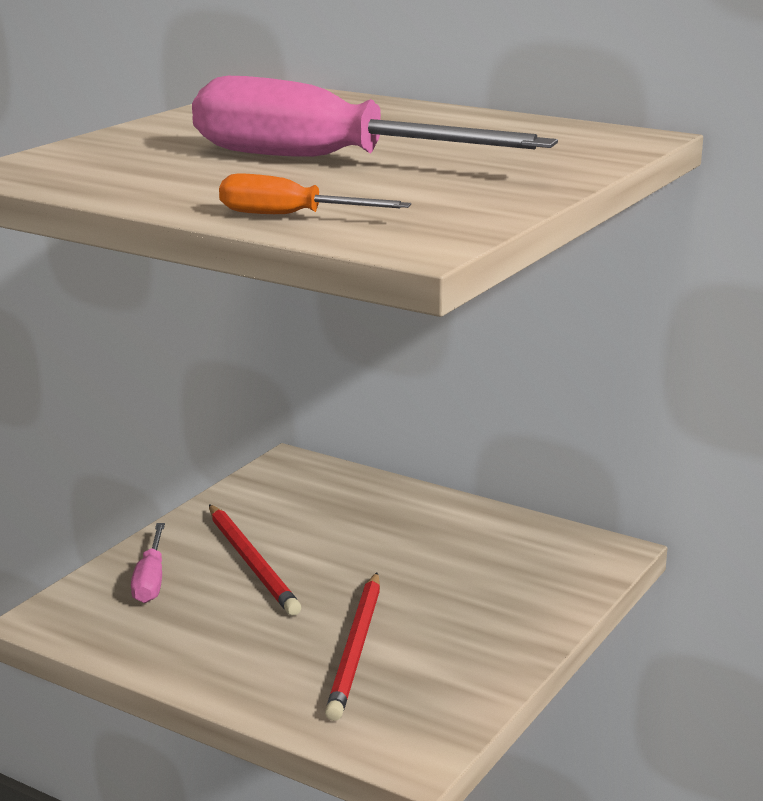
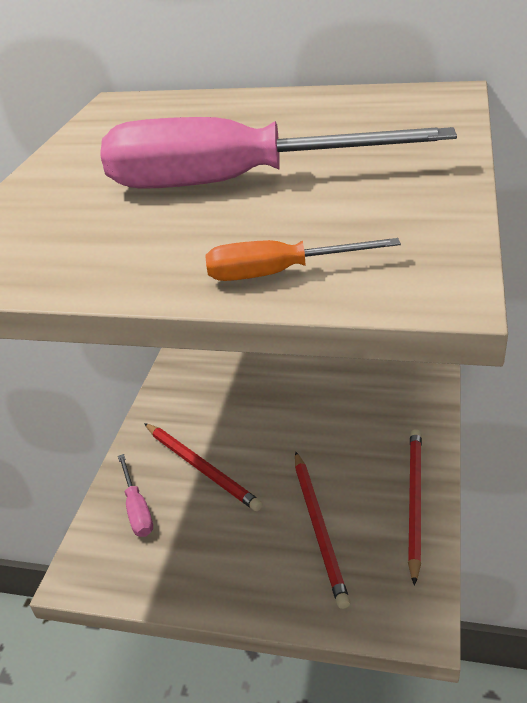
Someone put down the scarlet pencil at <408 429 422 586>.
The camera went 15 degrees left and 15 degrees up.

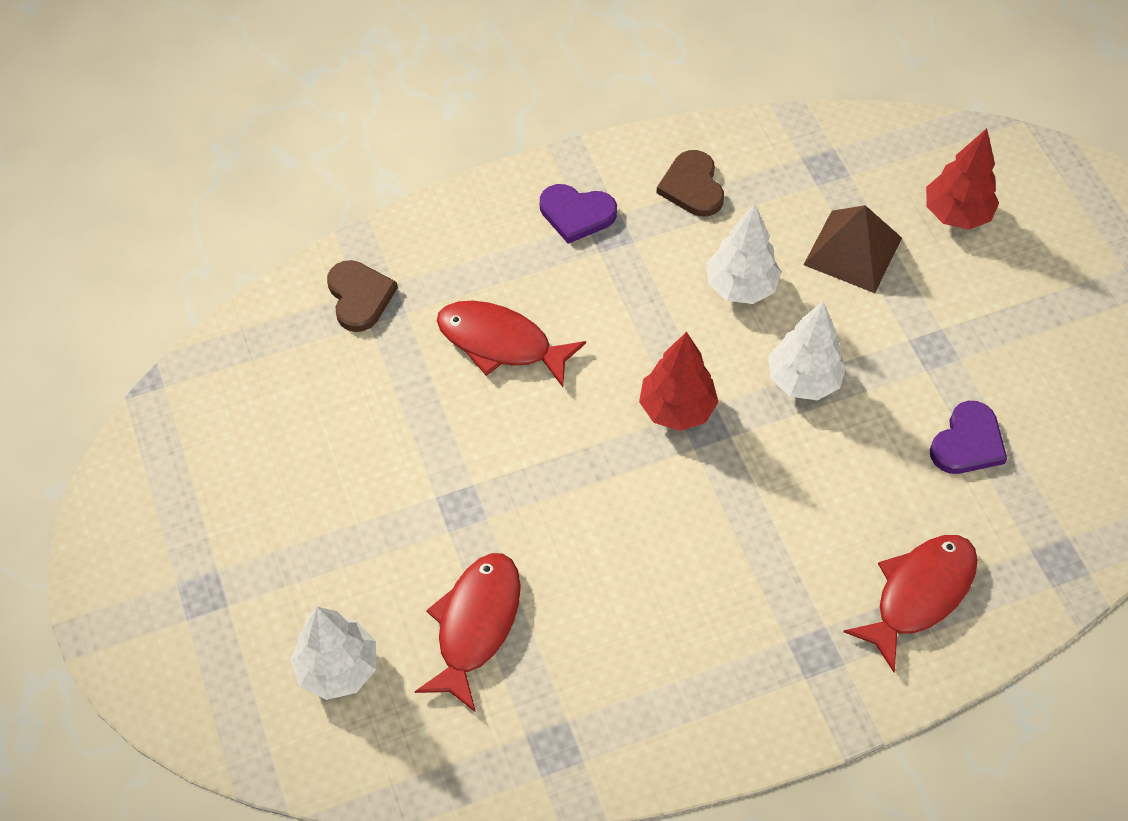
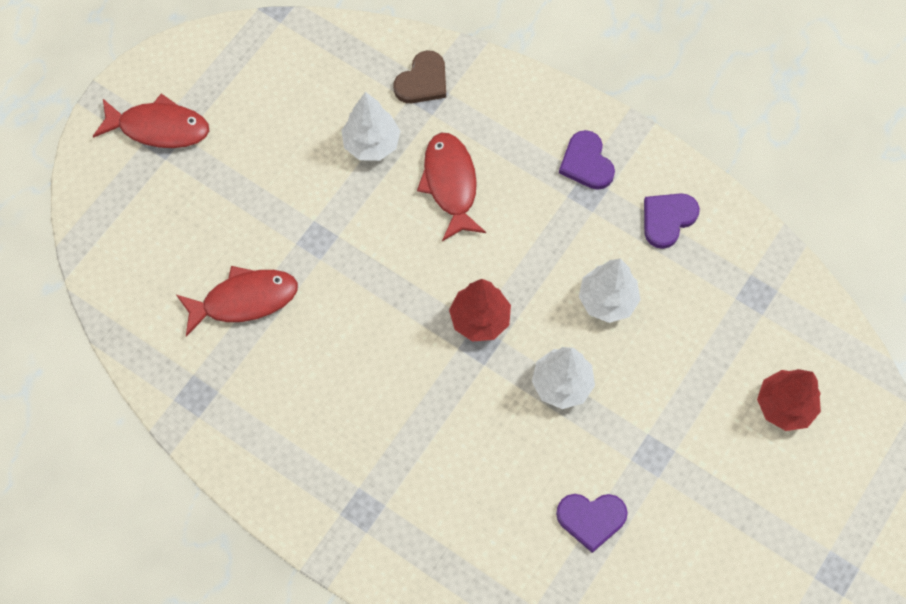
Someone took away the russet solid pyramid at <804 205 902 293>.
Someone carried the pure white fir tree from <290 607 376 700> to <342 92 400 161>.
Someone carried the scarlet fish figure from <843 535 978 672> to <92 94 209 148>.
Someone repainted the russet love heart at <656 150 724 217>, which became the violet love heart at <644 193 700 249>.
The camera went 55 degrees right and 10 degrees up.

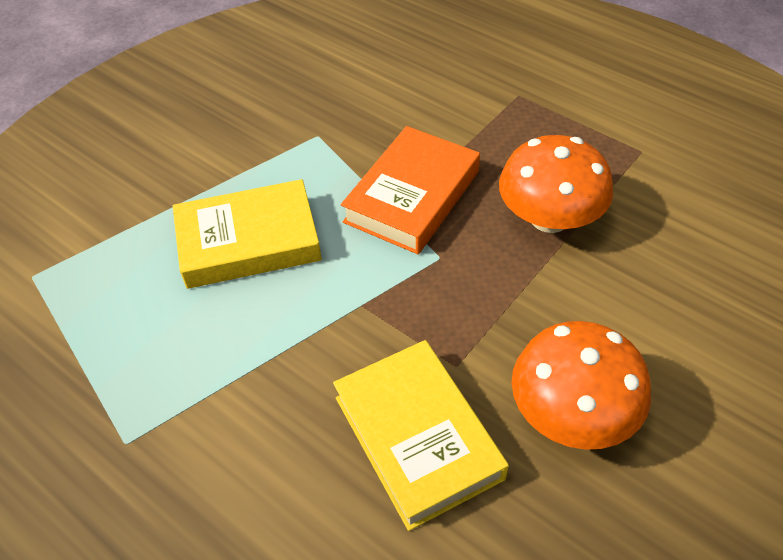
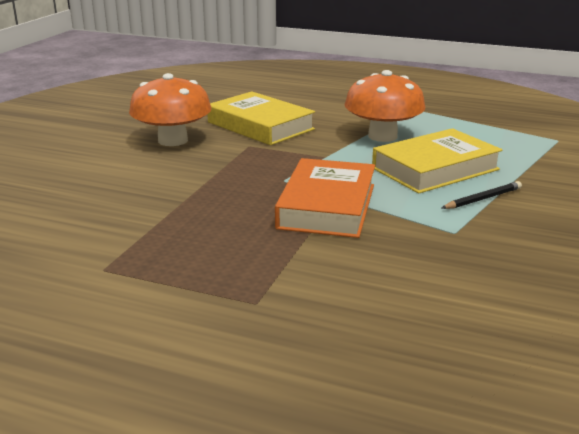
Someone put down the ebony pencil at <442 181 522 209>.
Someone carried the orange toadstool from <499 135 613 233> to <345 70 425 142>.
The camera went 160 degrees right and 25 degrees down.

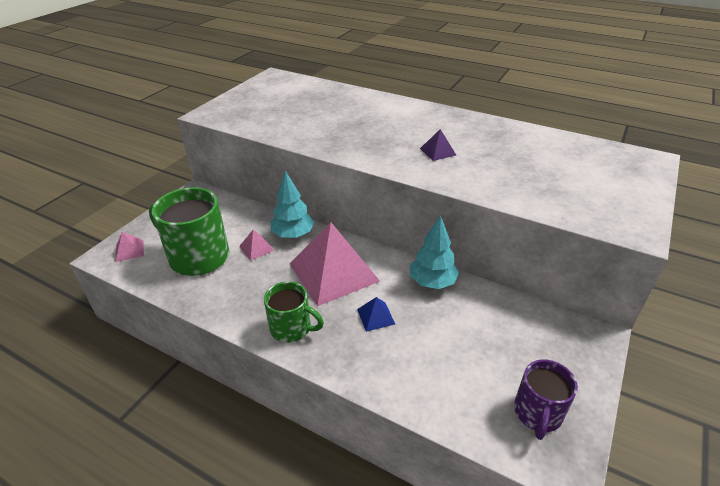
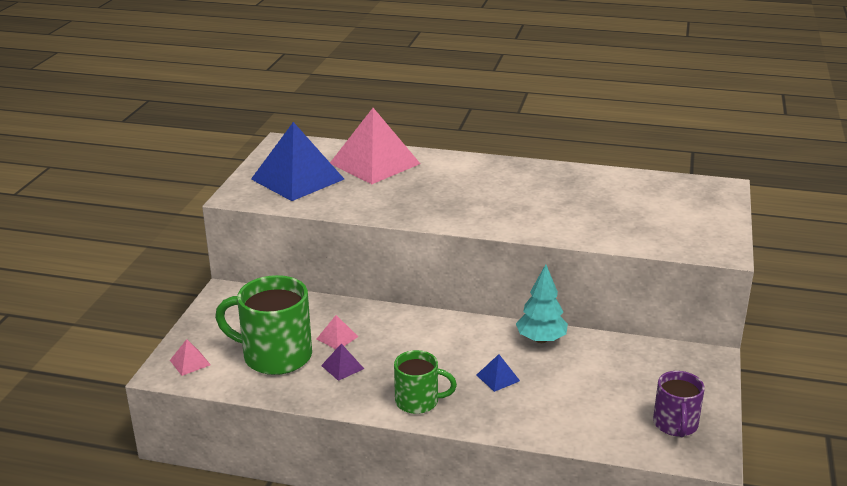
Someone took away the turquoise fir tree at <271 171 315 238>.
Someone put down the cobalt solid pyramid at <251 122 344 201>.
Someone carried the pink solid pyramid from <289 222 380 306> to <330 108 420 184>.
Someone carried the violet solid pyramid from <420 129 456 161> to <321 344 364 381>.
The camera went 15 degrees left and 10 degrees down.

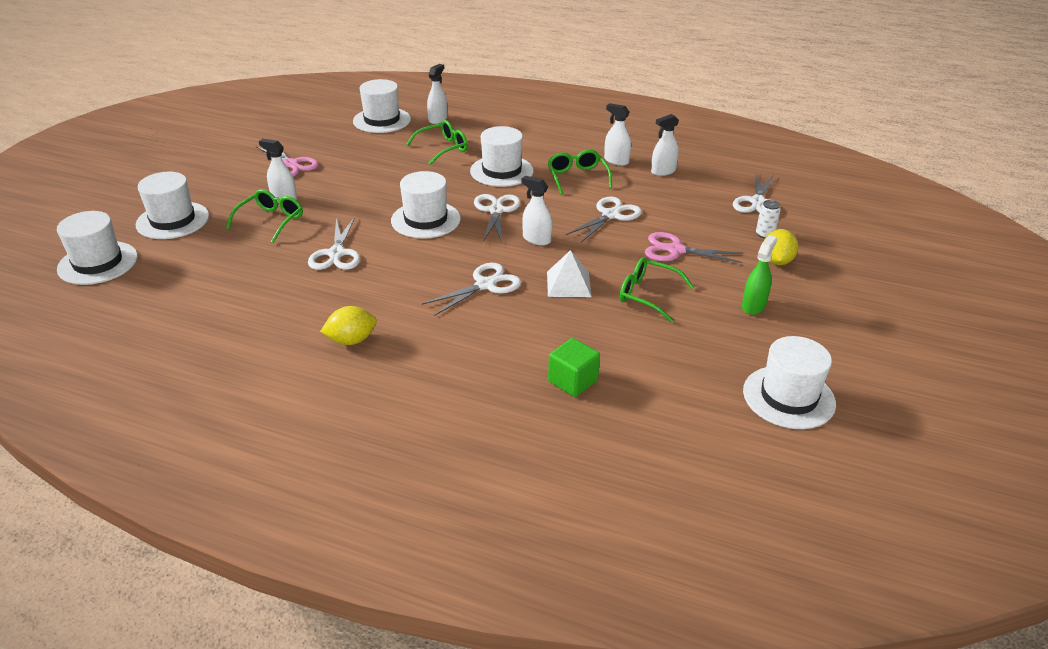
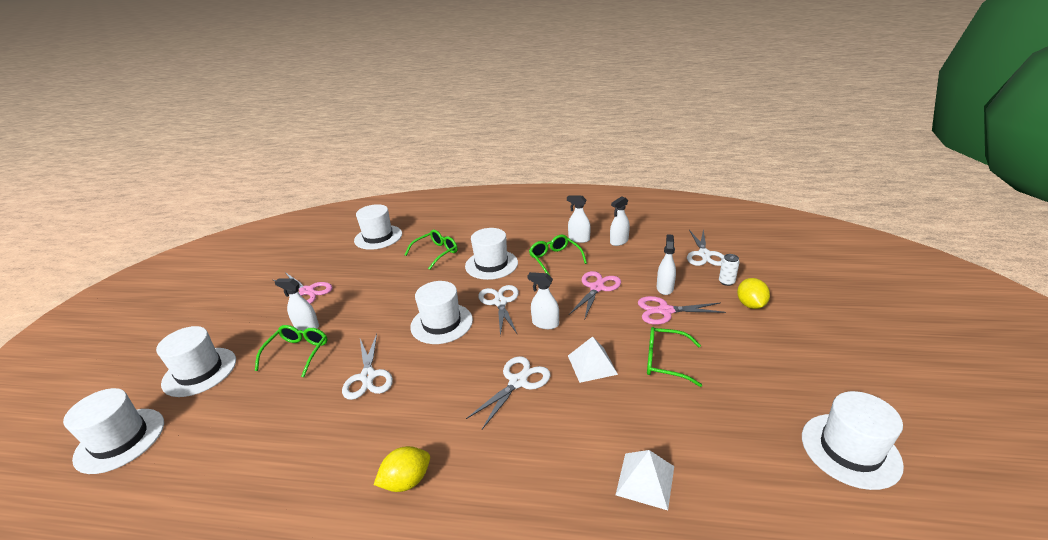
Someone took away the green spray bottle at <742 235 777 315>.
Someone carried the pure white spray bottle from <427 64 447 124> to <657 234 676 295>.
Someone swapped the green solid cube at <548 338 600 397> for the pure white solid pyramid at <616 450 674 510>.
Someone repainted the pure white pair of scissors at <566 196 642 243>, which became the pink pair of scissors at <569 271 621 318>.
The camera went 10 degrees left and 5 degrees down.

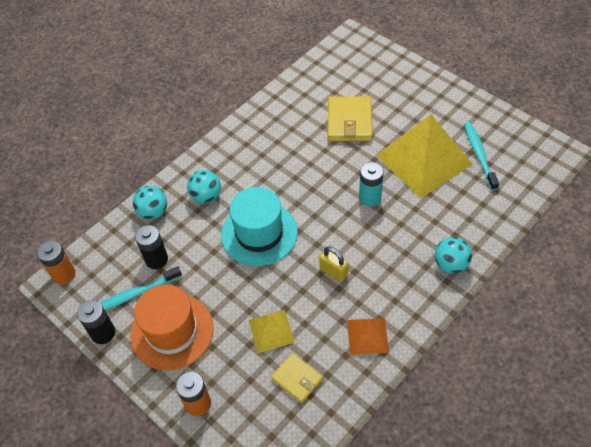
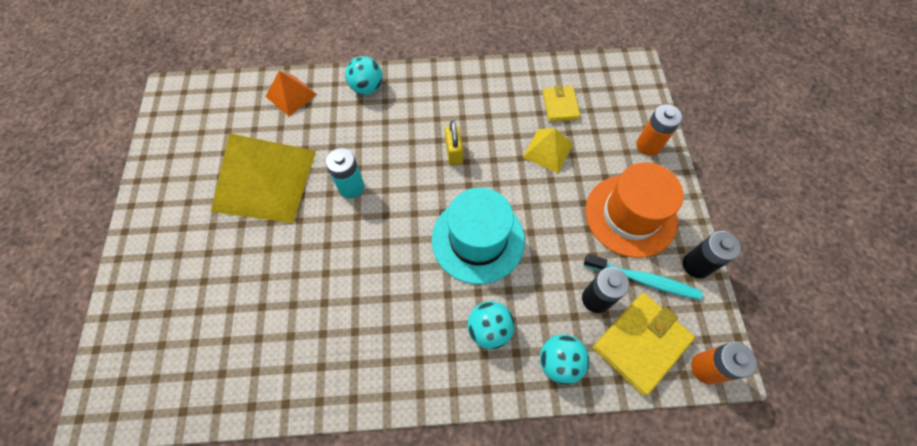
Someone took away the turquoise tooth brush at <464 122 499 191>.
Someone carried the yellow wallet from <328 96 372 141> to <593 293 695 396>.
Someone carried the orange solid pyramid from <347 318 389 355> to <266 71 317 116>.
The camera went 140 degrees left and 10 degrees up.

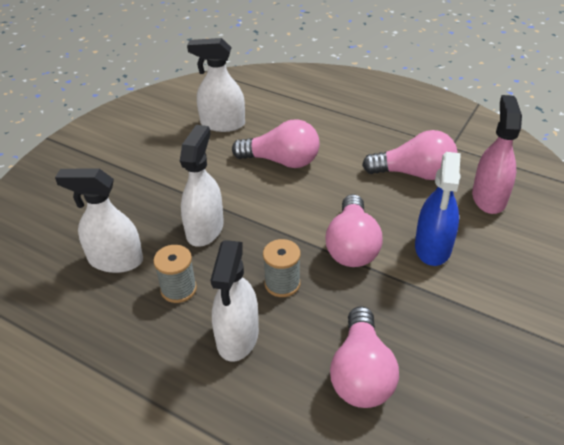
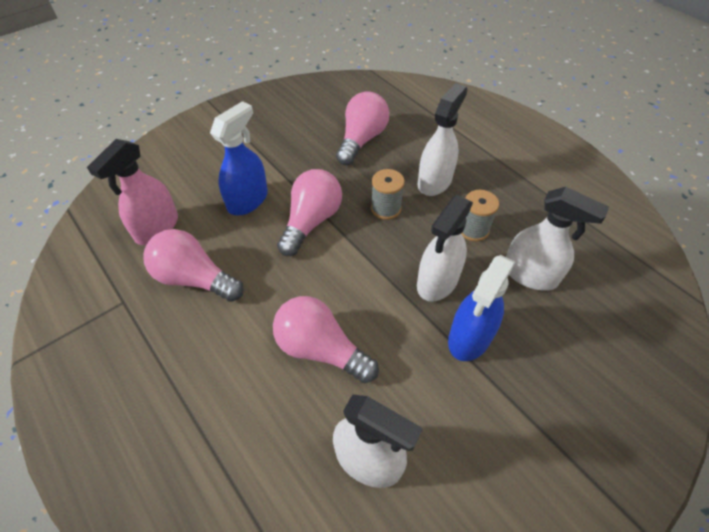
Someone put down the cobalt spray bottle at <448 255 515 361>.
The camera went 160 degrees left and 10 degrees up.

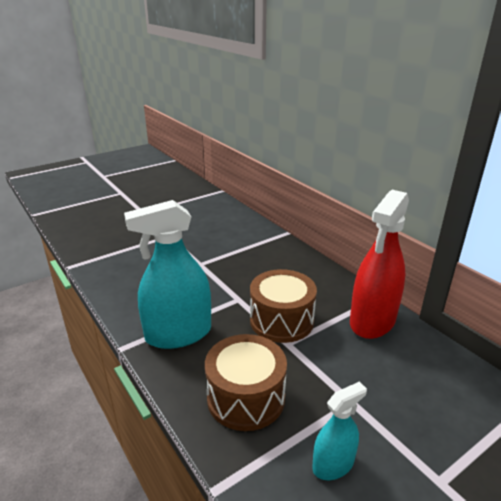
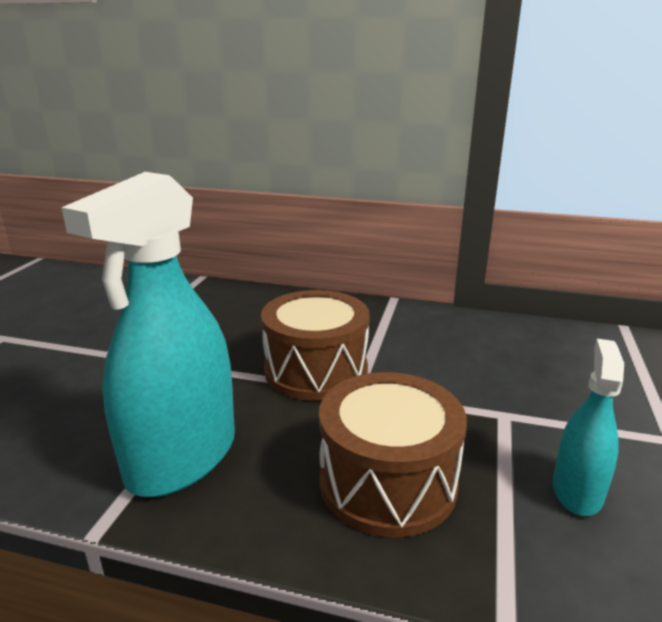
Someone took away the scarlet spray bottle at <350 190 409 339>.
The camera went 40 degrees left and 5 degrees down.

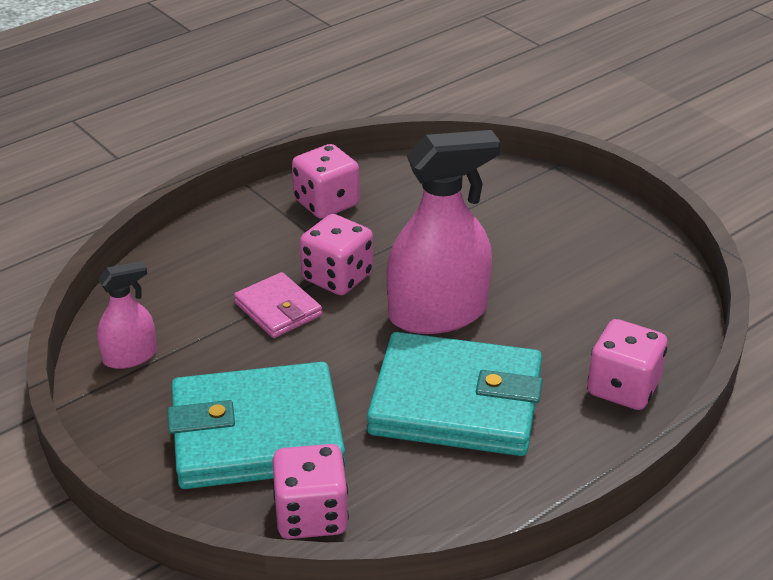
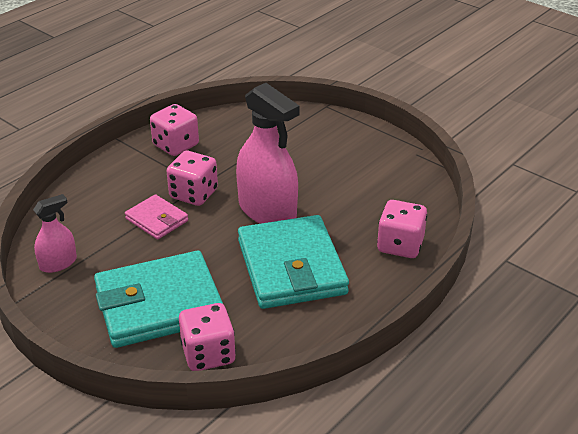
Someone rotated the turquoise wallet at <367 332 543 456> by 75 degrees clockwise.
Someone rotated the pink spray bottle at <387 130 500 334> by 75 degrees clockwise.
The camera went 10 degrees left and 0 degrees up.

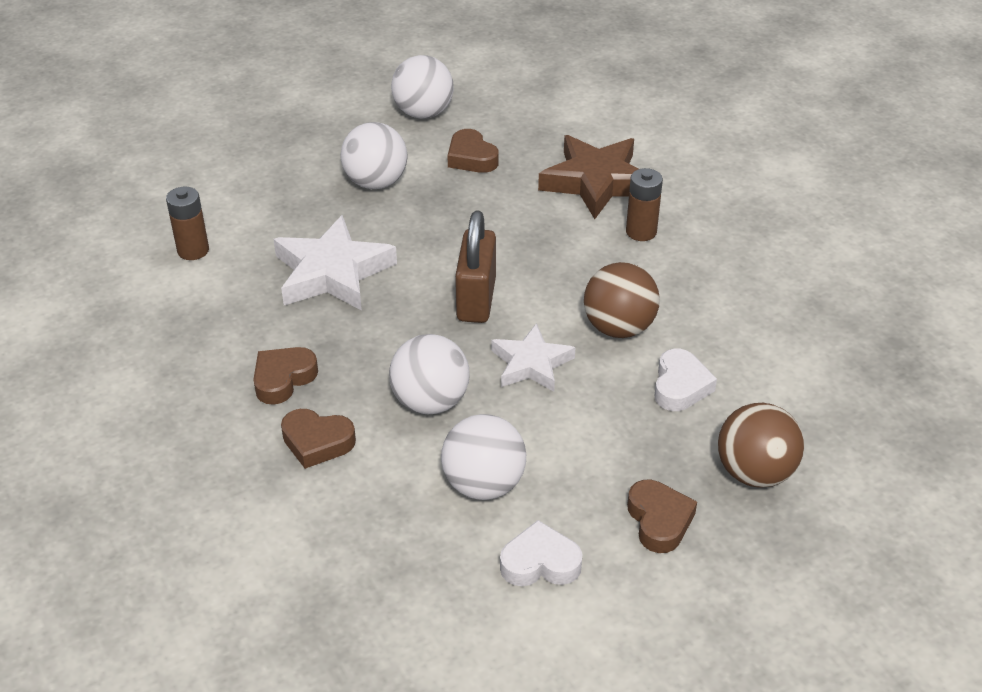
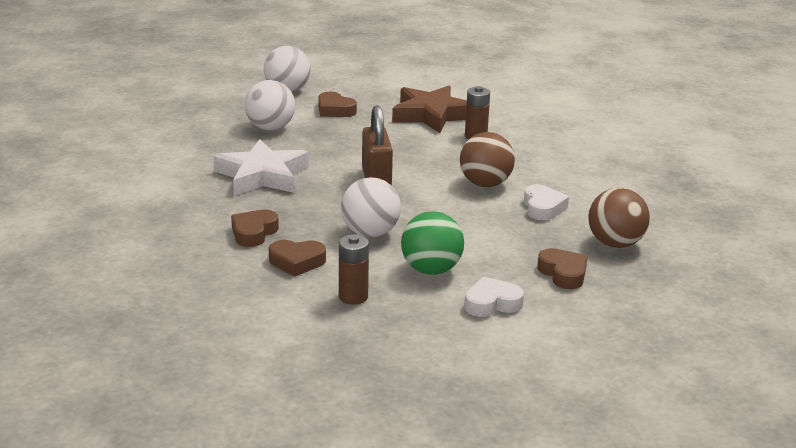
Someone took away the pure white five-pointed star at <491 323 575 392>.
Someone carried the russet power cell from <166 186 209 260> to <339 235 369 305>.
Someone repainted the pure white play ball at <441 414 526 500>, which became the green play ball at <401 211 464 275>.
The camera went 15 degrees left and 15 degrees down.

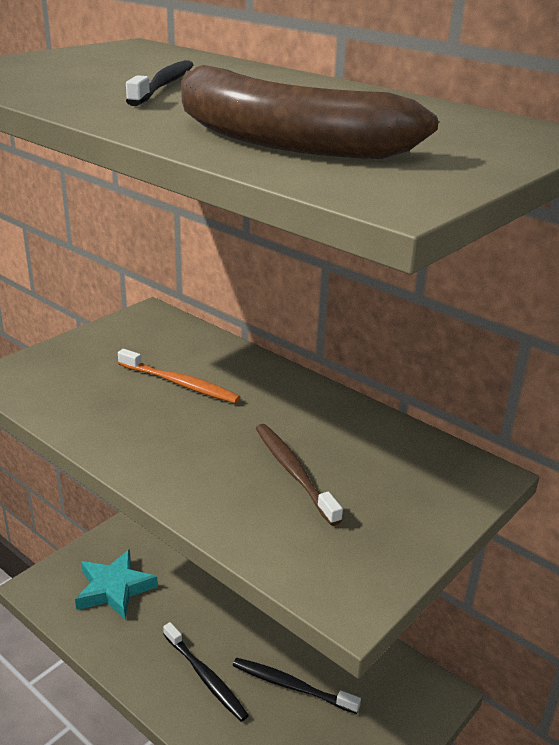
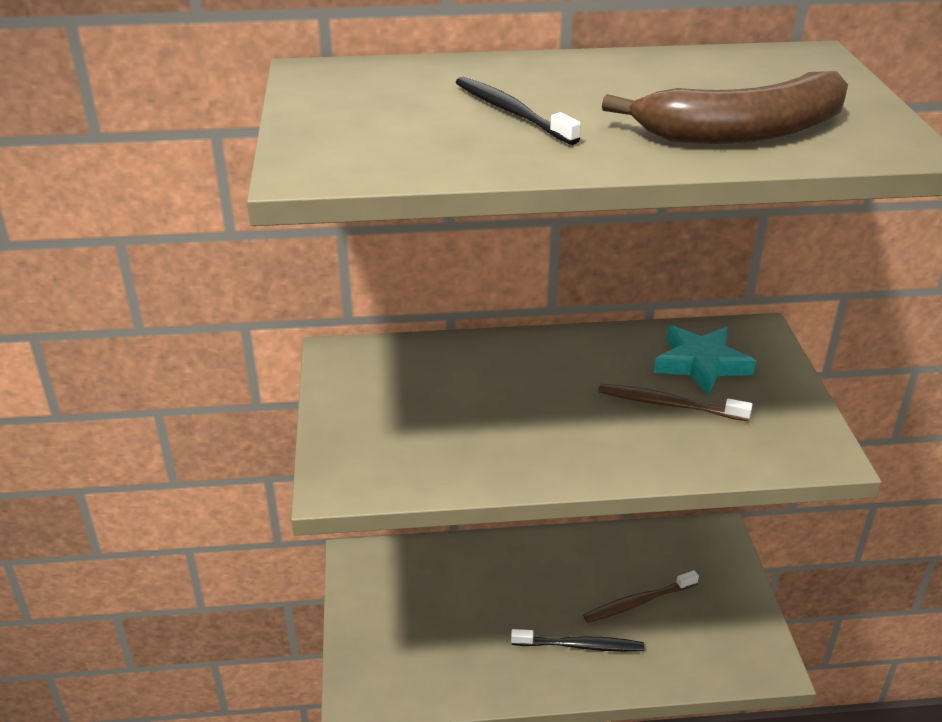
Someone took away the orange tooth brush at <118 349 240 403>.
Someone carried the turquoise five-pointed star from <75 549 158 619> to <654 325 756 396>.
Someone repainted the ebony tooth brush at <233 658 361 714>, which became the russet tooth brush at <583 570 699 623>.
The camera went 45 degrees left and 5 degrees up.

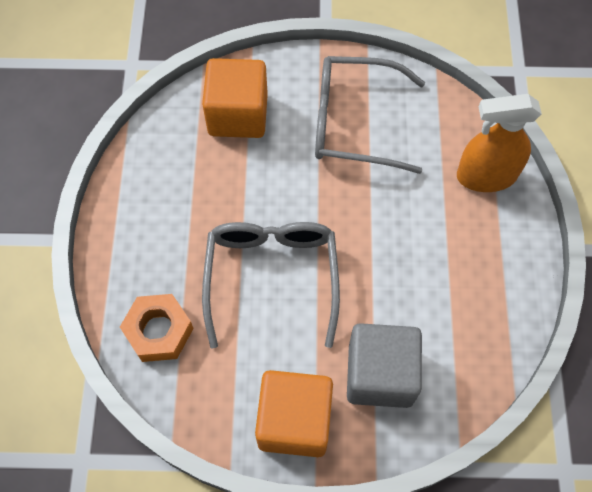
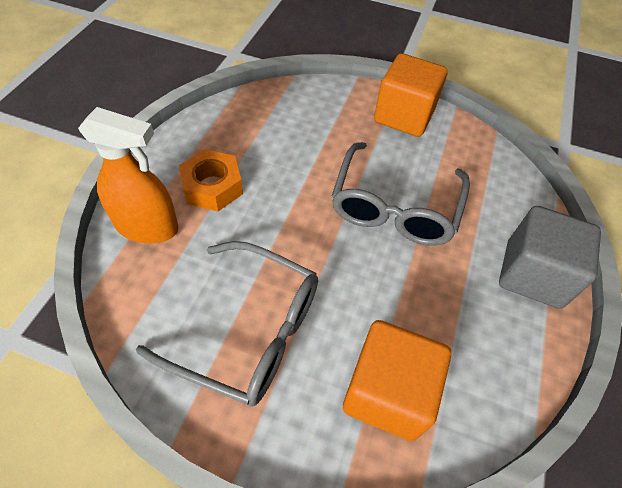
Someone carried the orange hexagon nut from <120 294 194 362> to <179 149 243 211>.
Someone carried the ash-grey solid cube from <347 323 422 408> to <499 206 601 309>.
The camera went 165 degrees left and 10 degrees down.

